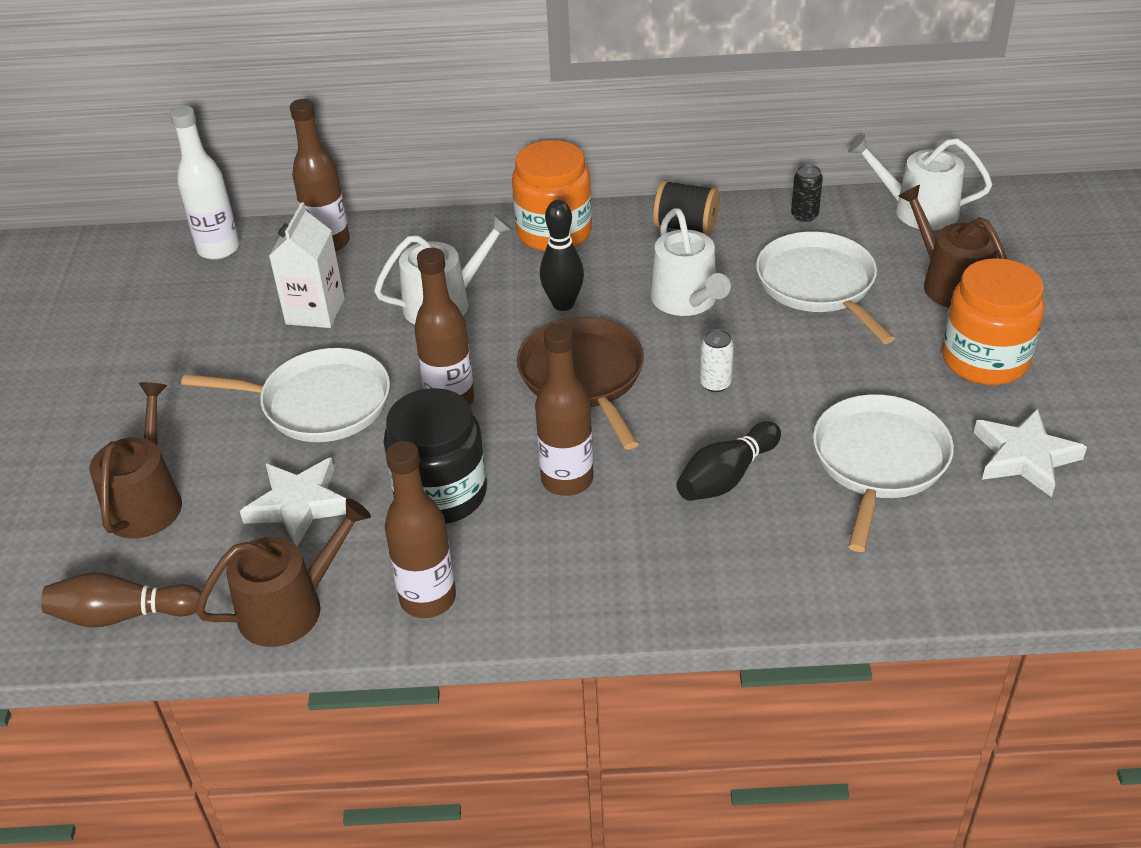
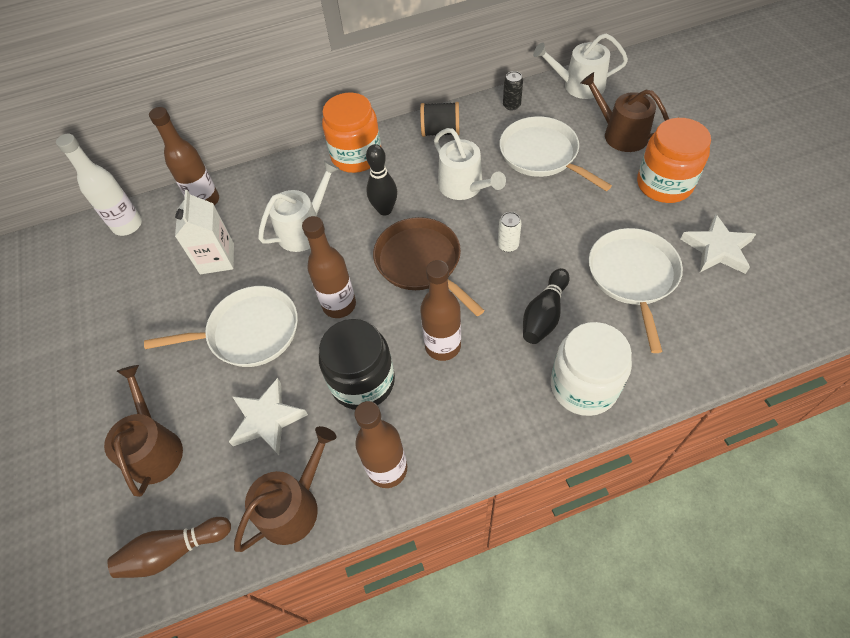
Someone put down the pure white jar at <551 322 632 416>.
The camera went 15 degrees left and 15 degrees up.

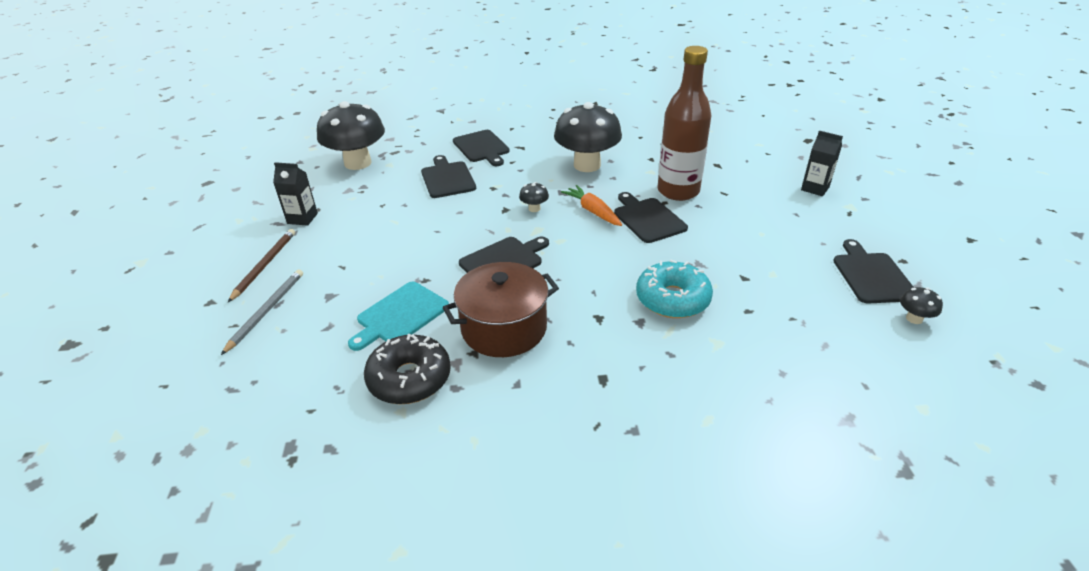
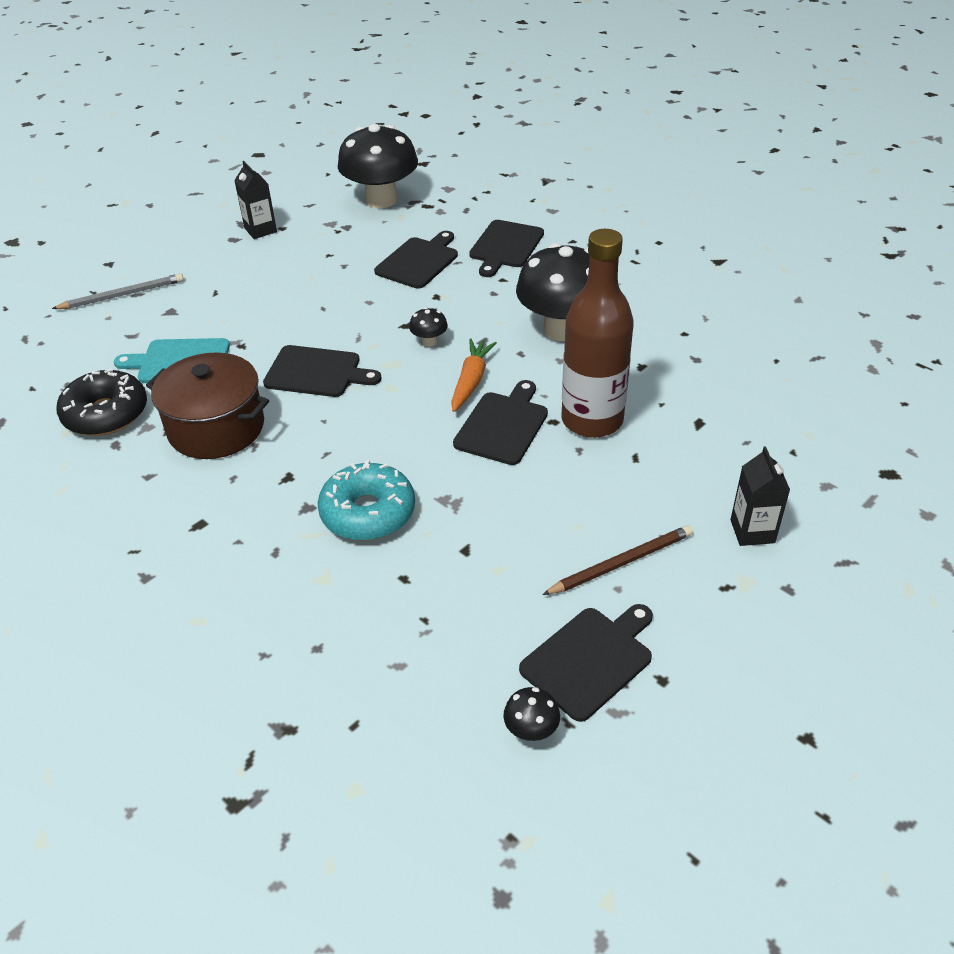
Someone carried the russet pencil from <228 229 295 302> to <542 525 693 595>.
The camera went 50 degrees right and 5 degrees up.

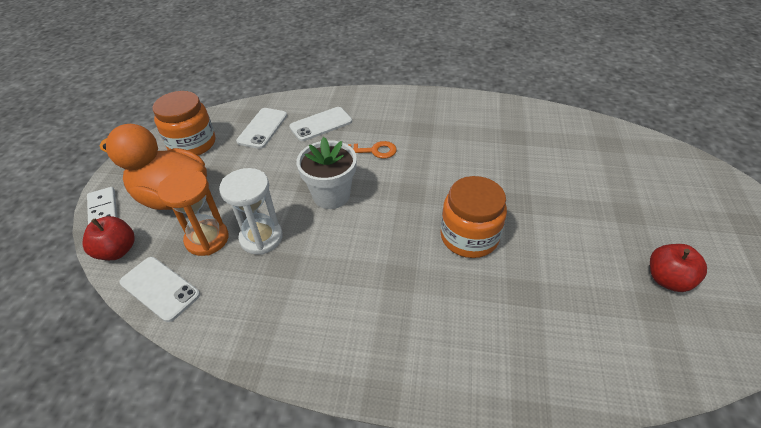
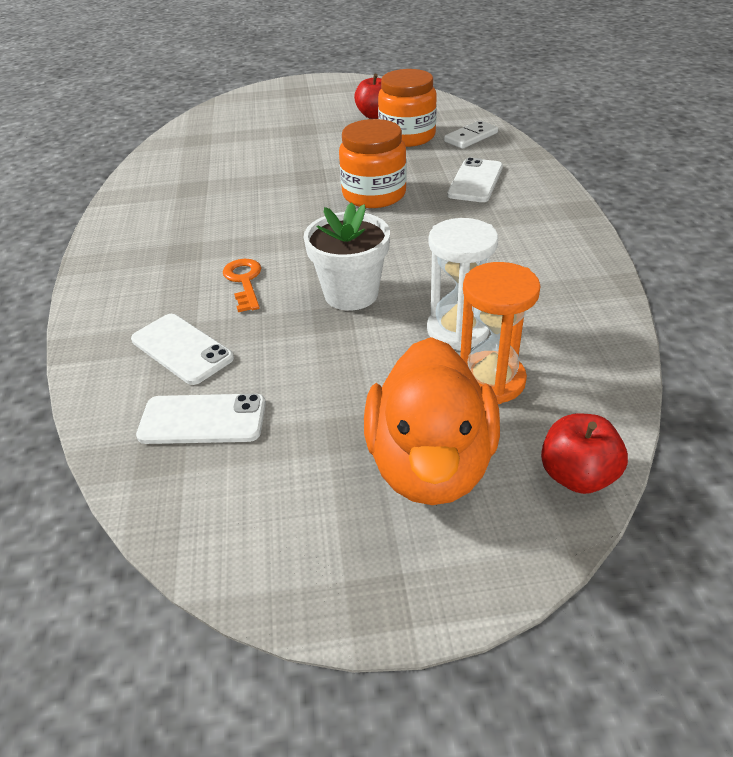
Someone carried the pure white domino from <87 187 117 225> to <444 120 498 149>.
Someone carried the pure white smartphone from <119 257 200 322> to <447 158 503 202>.
Someone carried the orange jar from <153 91 215 155> to <378 69 437 147>.
The camera went 105 degrees left and 5 degrees down.

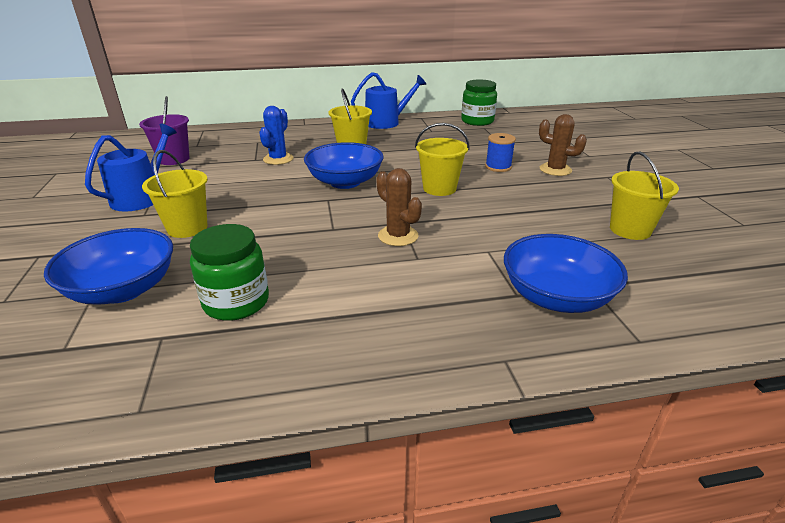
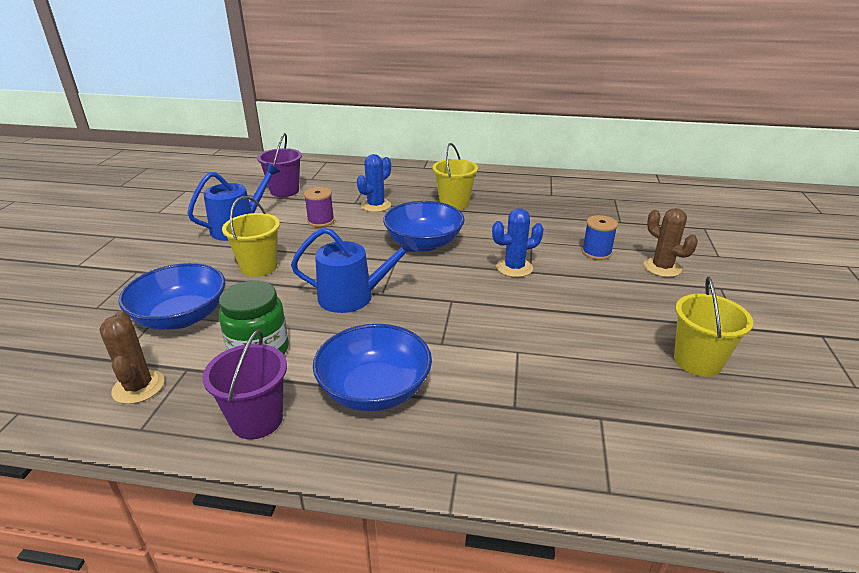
Someone took away the green jar at <461 79 497 126>.
Someone put down the violet sand bucket at <202 329 287 439>.
Someone put down the violet spool at <304 187 334 227>.
Someone carried the cobalt watering pot from <351 72 426 129> to <291 228 418 313>.
Someone carried the russet saguaro cactus from <376 168 422 246> to <100 311 164 404>.
Someone carried the cobalt bowl from <504 234 628 313> to <313 324 432 412>.
Someone swapped the yellow sand bucket at <415 123 469 196> for the cobalt saguaro cactus at <492 208 544 277>.
The camera went 20 degrees right and 0 degrees up.

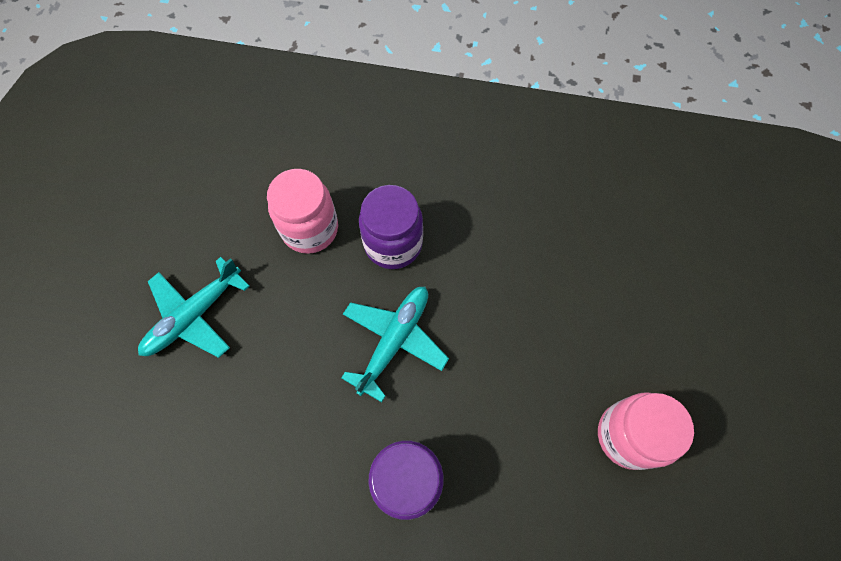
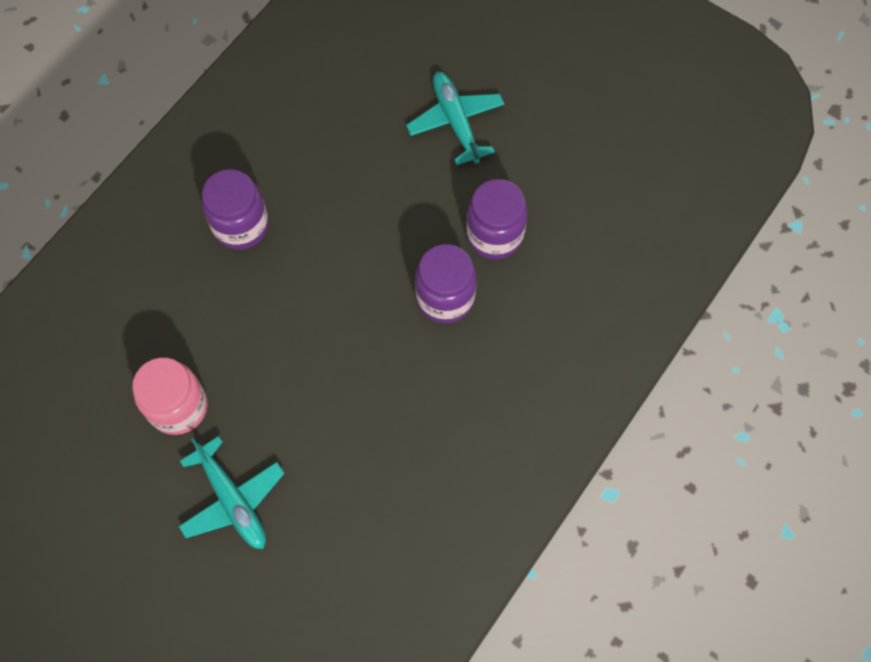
Someone carried the turquoise toy plane from <341 286 449 402> to <178 436 285 549>.
Someone repainted the pink jar at <267 169 338 254>, which became the violet jar at <466 179 527 259>.
The camera went 115 degrees right and 0 degrees up.

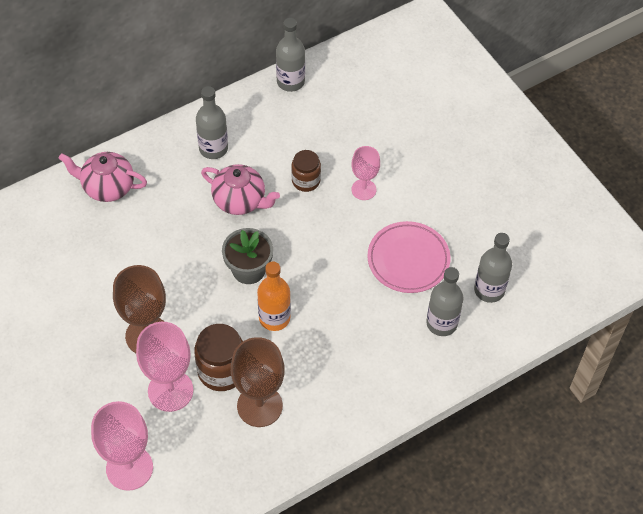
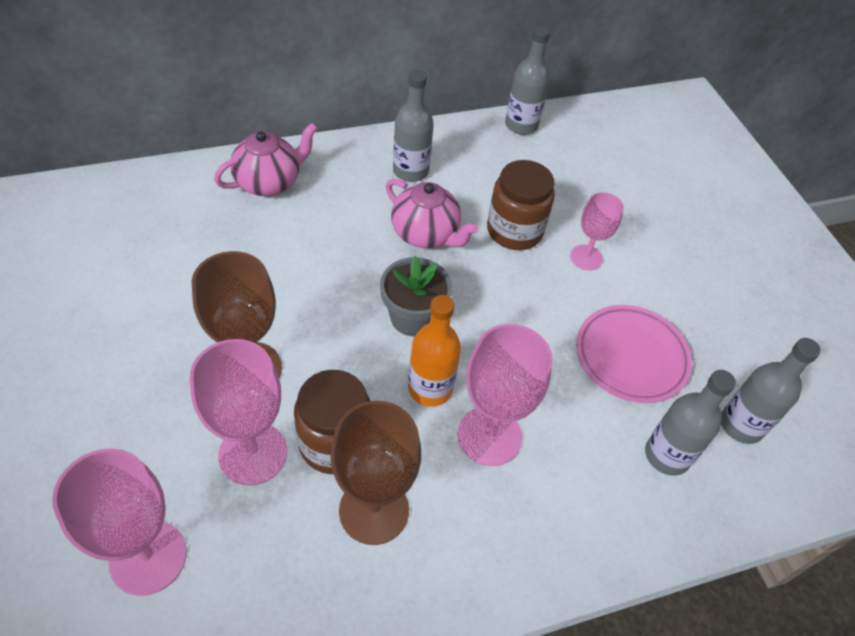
Someone put down the pink chalice at <458 324 553 466>.
Someone rotated the pink tea pot at <59 152 147 202> by 120 degrees clockwise.
Someone scaled the russet jar at <291 150 321 192> by 1.55.
The camera went 10 degrees right and 5 degrees down.

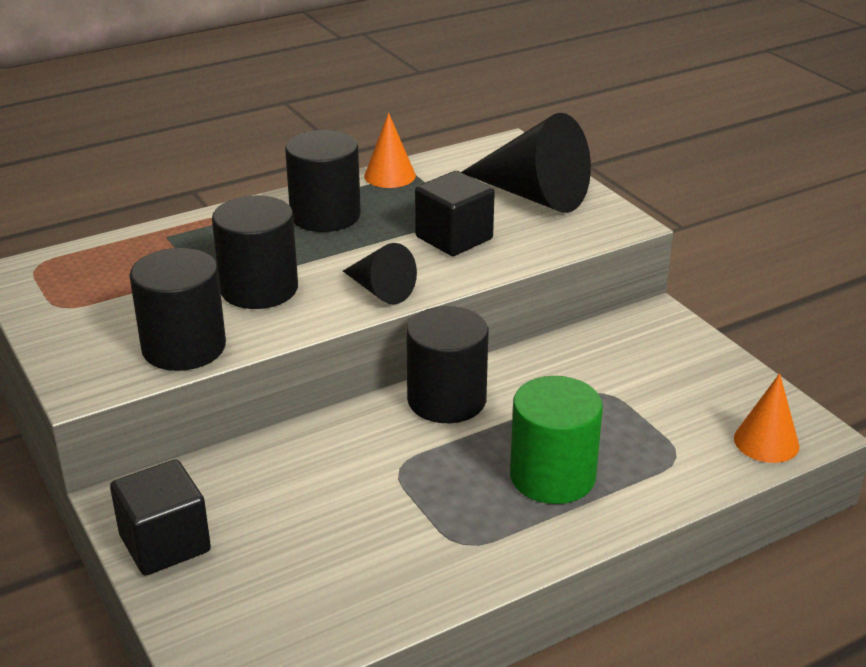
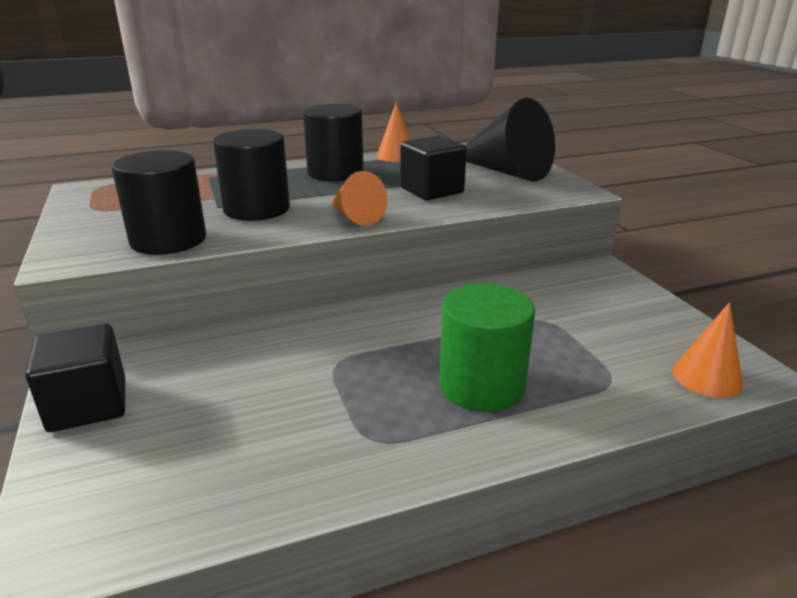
Someone took away the ebony cylinder shape at <406 306 488 423>.
Someone repainted the ebony solid cone at <343 243 417 305>, which became the orange solid cone at <331 171 388 226>.
The camera went 10 degrees right and 5 degrees down.

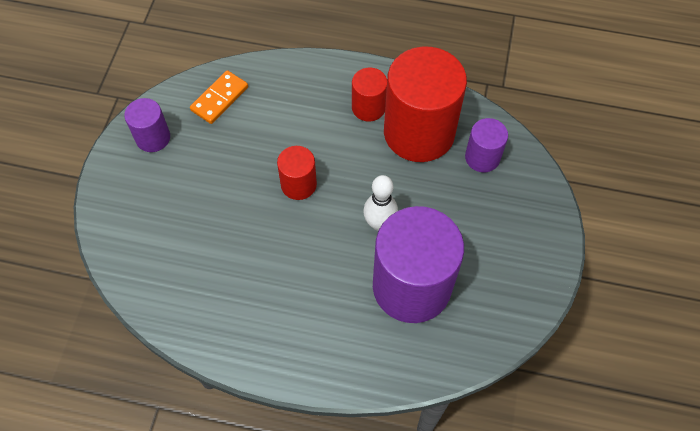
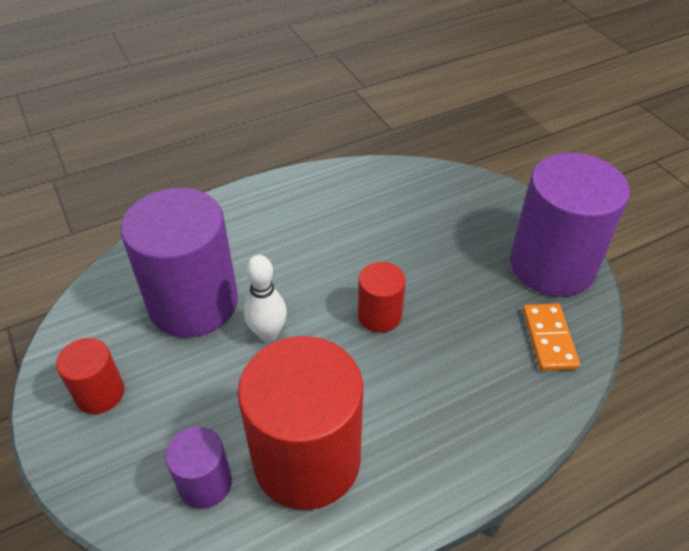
Someone carried the scarlet cylinder shape from <352 68 387 121> to <56 338 125 414>.
Someone scaled the violet cylinder shape at <124 98 170 152> by 2.06.
The camera went 140 degrees right and 15 degrees down.

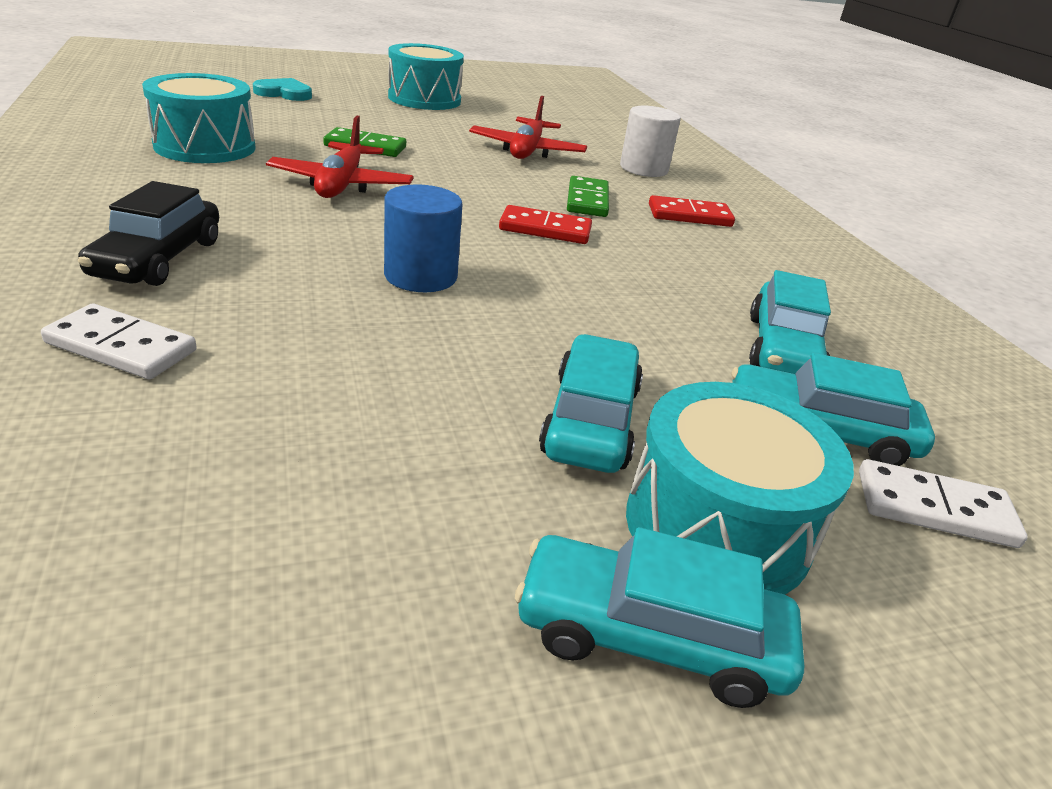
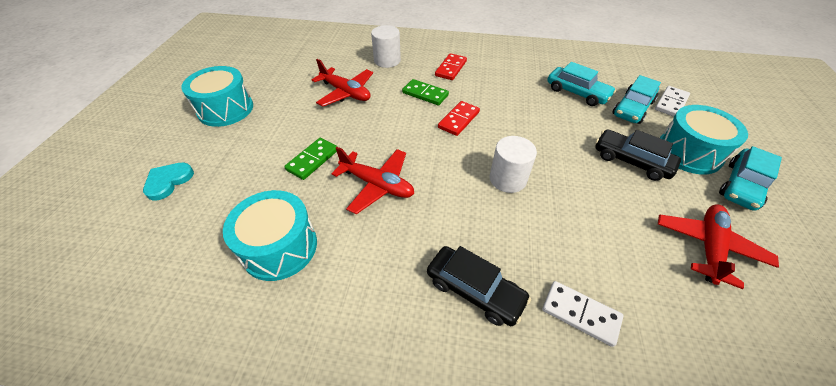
Someone put down the scarlet toy plane at <658 205 779 289>.
Someone repainted the cobalt cylinder shape at <384 184 463 292>, which became the pure white cylinder shape at <489 136 537 193>.
Someone repainted the turquoise automobile at <539 334 643 473>, which became the ebony automobile at <595 129 681 181>.
Someone rotated the pure white domino at <41 303 197 379> by 75 degrees clockwise.
The camera went 60 degrees left and 15 degrees up.

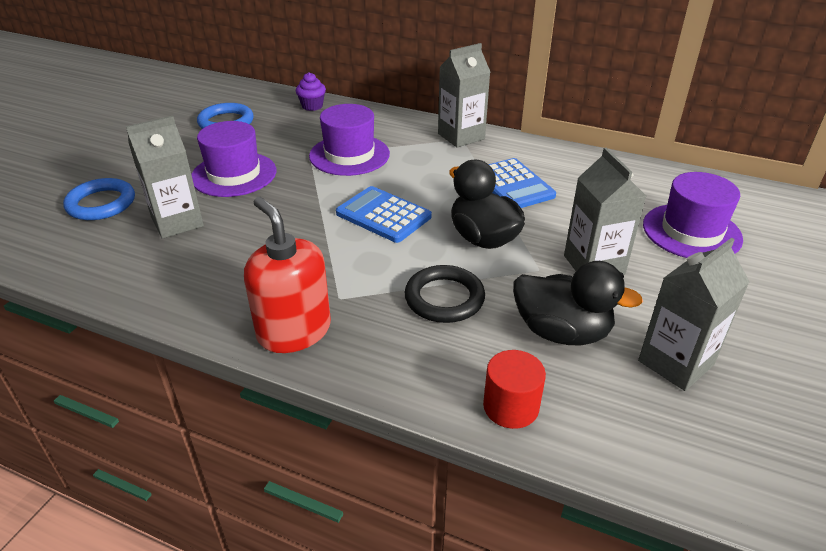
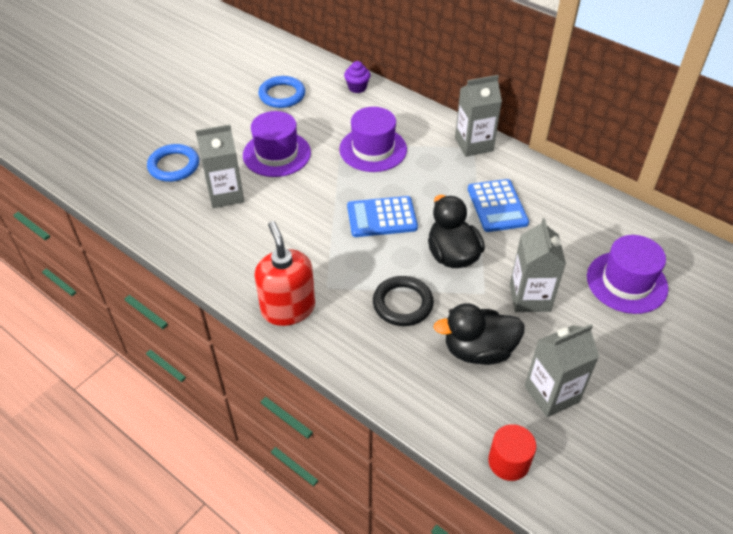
Someone carried the scarlet cylinder shape from <483 350 546 429> to <488 424 536 481>.
Someone rotated the cobalt pocket calculator at <336 186 432 243> by 60 degrees counterclockwise.
Someone rotated the ebony duck at <513 261 643 345> by 135 degrees clockwise.
The camera went 15 degrees right and 10 degrees up.

